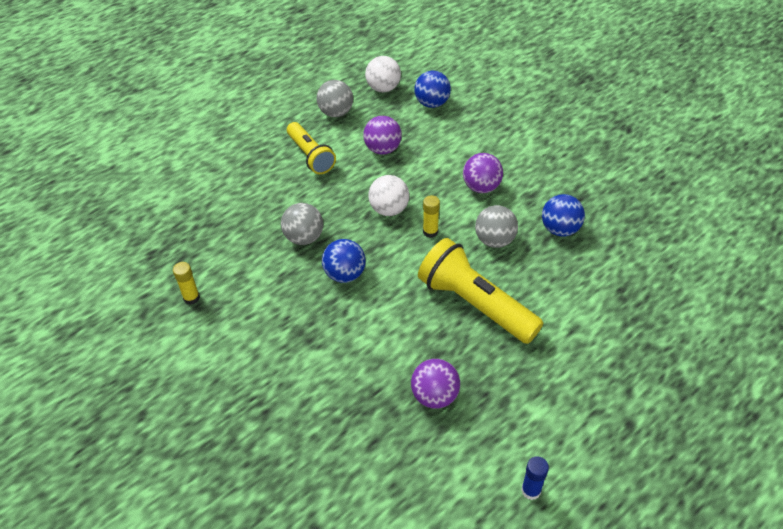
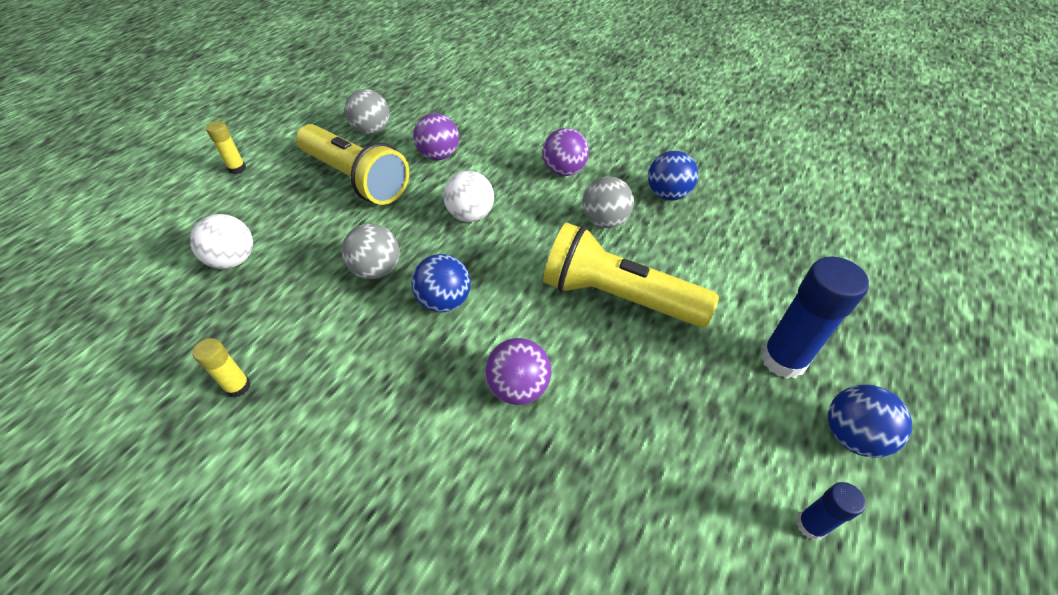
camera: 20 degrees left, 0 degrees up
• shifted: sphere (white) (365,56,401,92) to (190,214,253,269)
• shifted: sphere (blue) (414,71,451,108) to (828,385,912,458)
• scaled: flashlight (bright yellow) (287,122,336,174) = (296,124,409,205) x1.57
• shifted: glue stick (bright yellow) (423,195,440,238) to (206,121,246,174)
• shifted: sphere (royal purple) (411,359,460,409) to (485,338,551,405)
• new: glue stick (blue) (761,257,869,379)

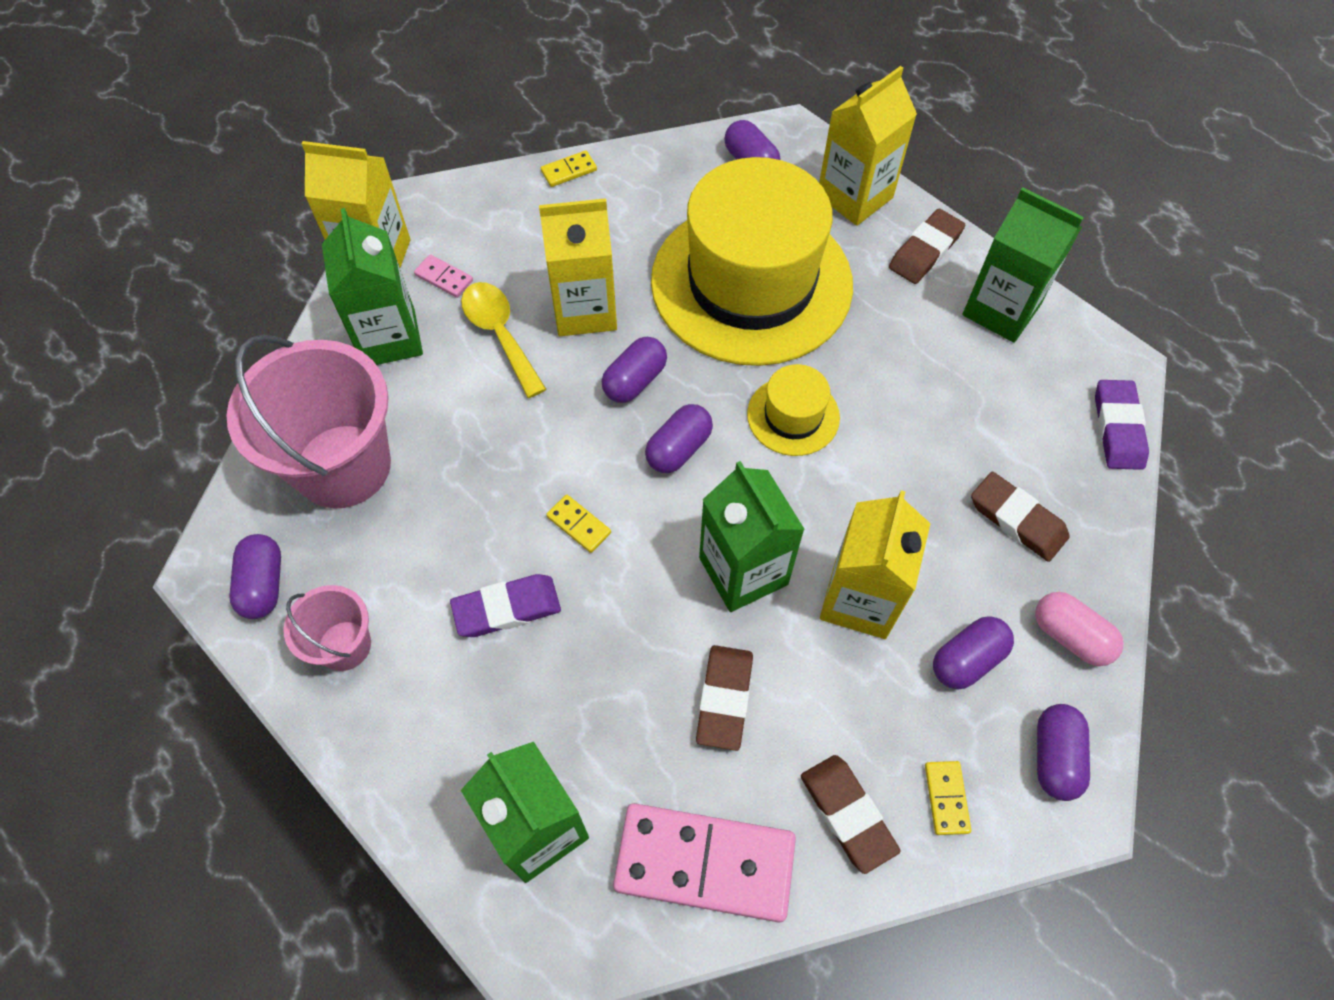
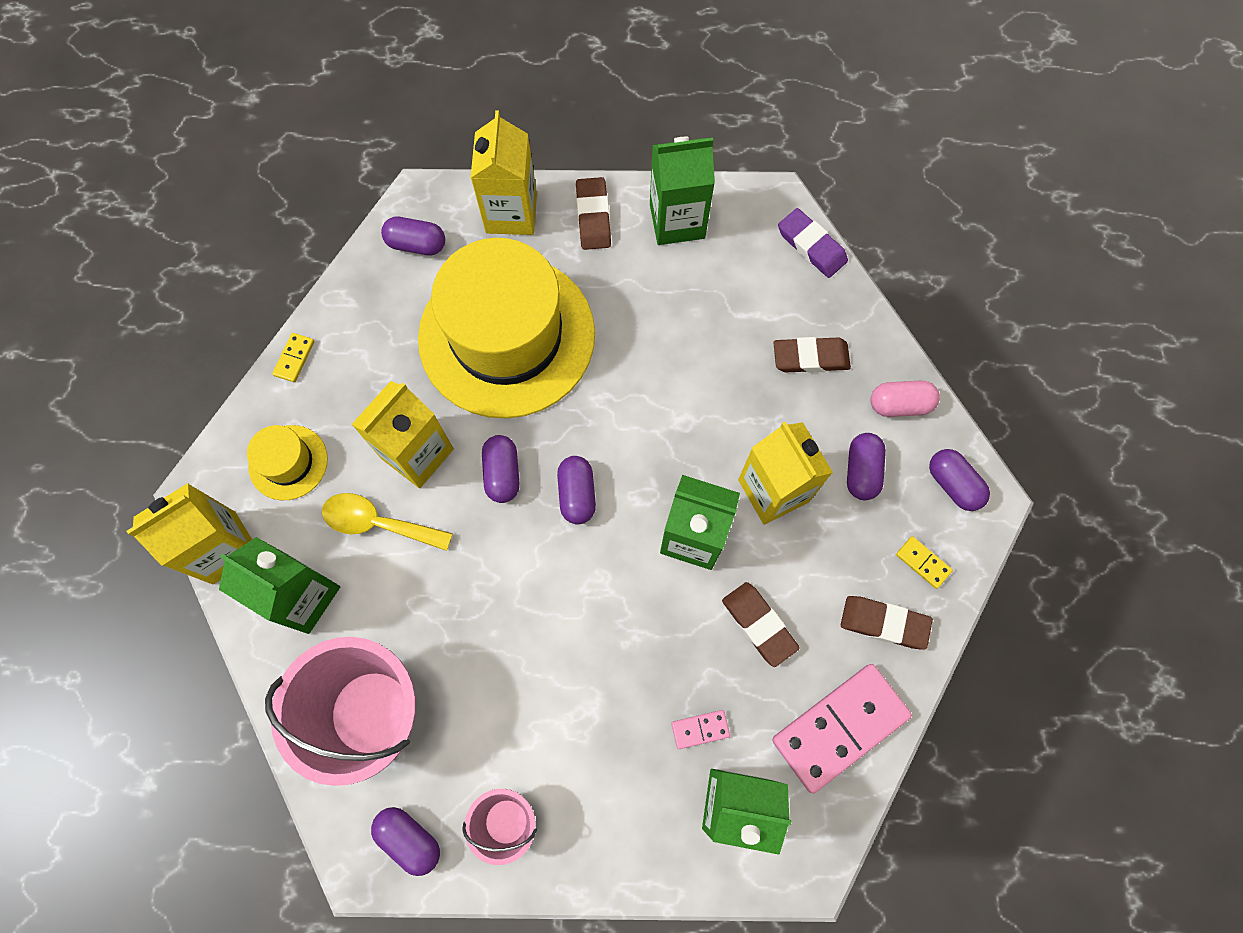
camera: 45 degrees left, 10 degrees up
• shifted: domino piece (pink) (414,254,473,298) to (671,710,730,749)
• shifted: tall hat (bright yellow) (747,364,840,456) to (247,425,328,500)
• gone: domino piece (bright yellow) (546,495,611,553)
• gone: pencil eraser (royal purple) (450,574,561,637)

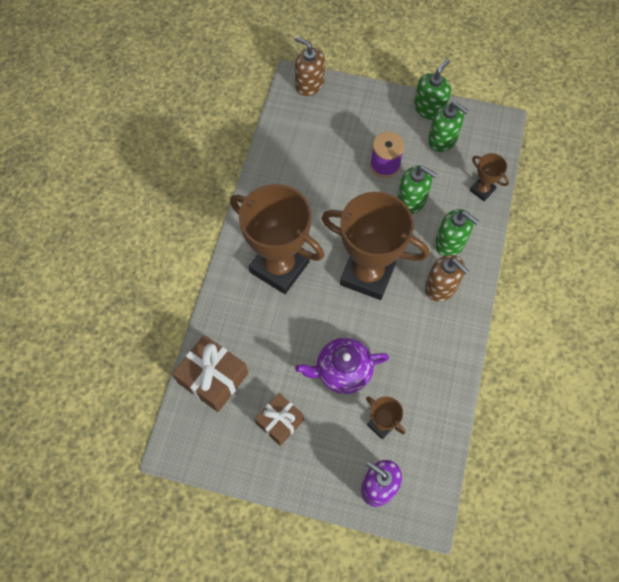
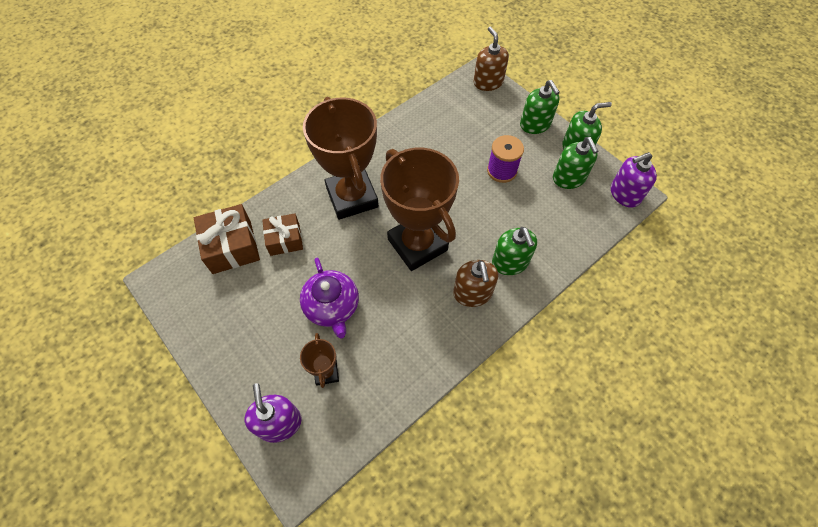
camera: 35 degrees right, 5 degrees down
• gone: trophy (russet) (470,153,509,201)
• shifted: soap dispenser (emerald) (397,166,437,214) to (520,80,560,134)
• rotated: china teapot (royal purple) (295,338,389,394) = (300,258,359,339) 135 degrees counterclockwise
• shifted: wrapped gift (russet) (255,393,304,446) to (262,213,303,256)
• new: soap dispenser (royal purple) (611,152,657,207)

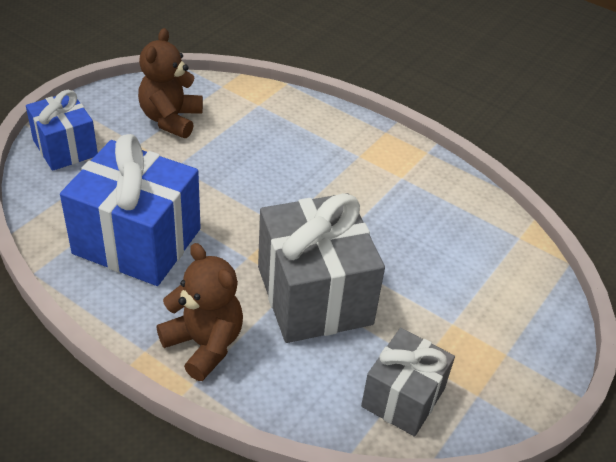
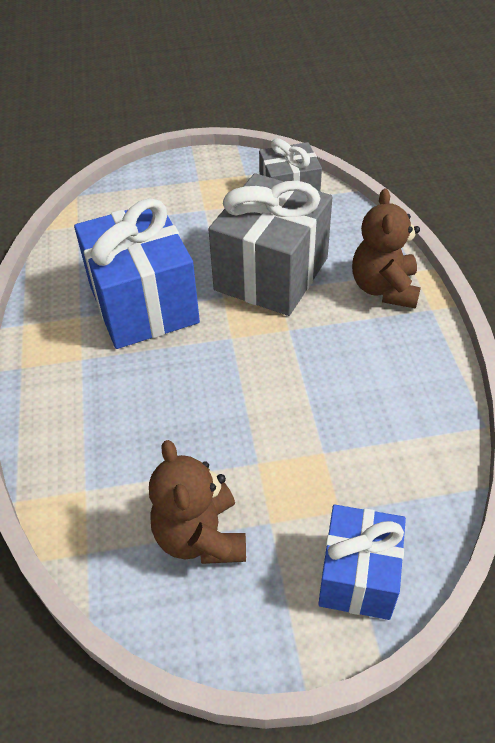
camera: 130 degrees left, 5 degrees up
• rotated: teddy bear (russet) (138,28,203,138) = (149,440,246,564) 105 degrees clockwise
• shifted: wrapped gift (blue) (60,134,201,286) to (74,198,200,349)

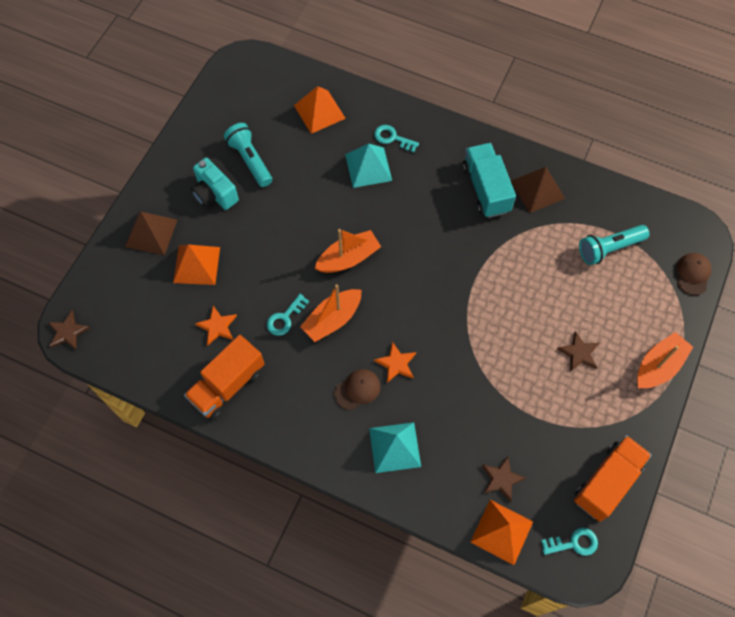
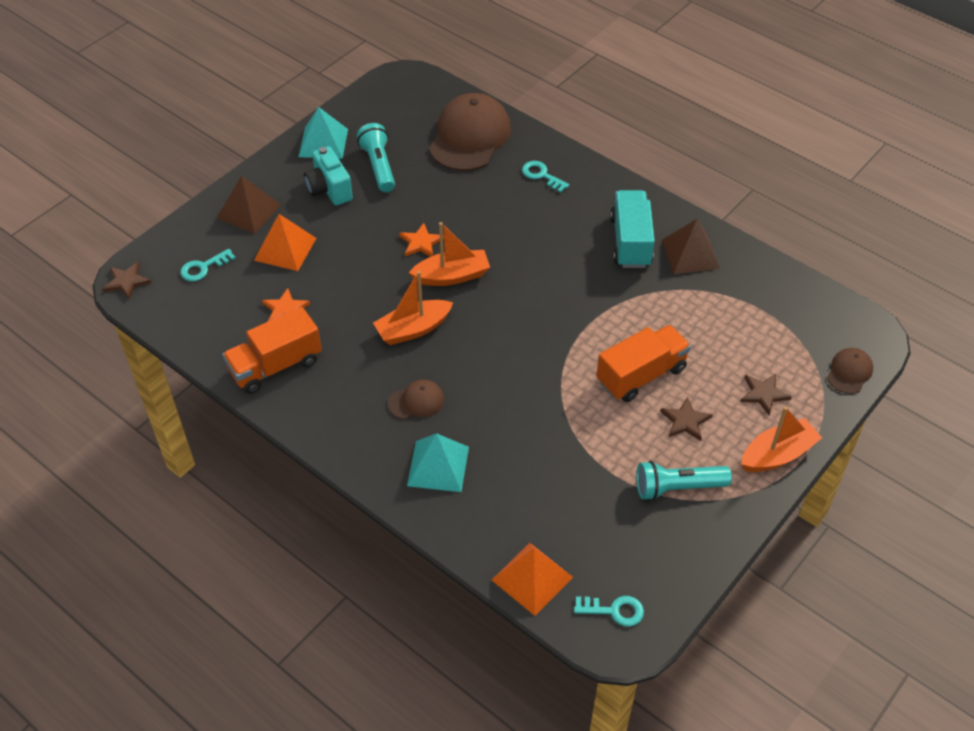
camera: 15 degrees right, 15 degrees down
• swapped: pyramid shape (orange-coloured) (294,86,346,134) to baseball cap (russet) (429,93,511,171)
• shifted: pyramid shape (teal) (345,144,392,188) to (299,107,348,159)
• shifted: flashlight (teal) (579,225,650,265) to (636,461,732,500)
• shifted: key (teal) (267,294,309,336) to (180,249,236,281)
• shifted: five-pointed star (orange-coloured) (374,342,416,383) to (399,223,444,257)
• shifted: lorry (orange-coloured) (574,435,652,522) to (597,325,691,402)
• shifted: five-pointed star (russet) (482,457,526,502) to (741,374,792,416)

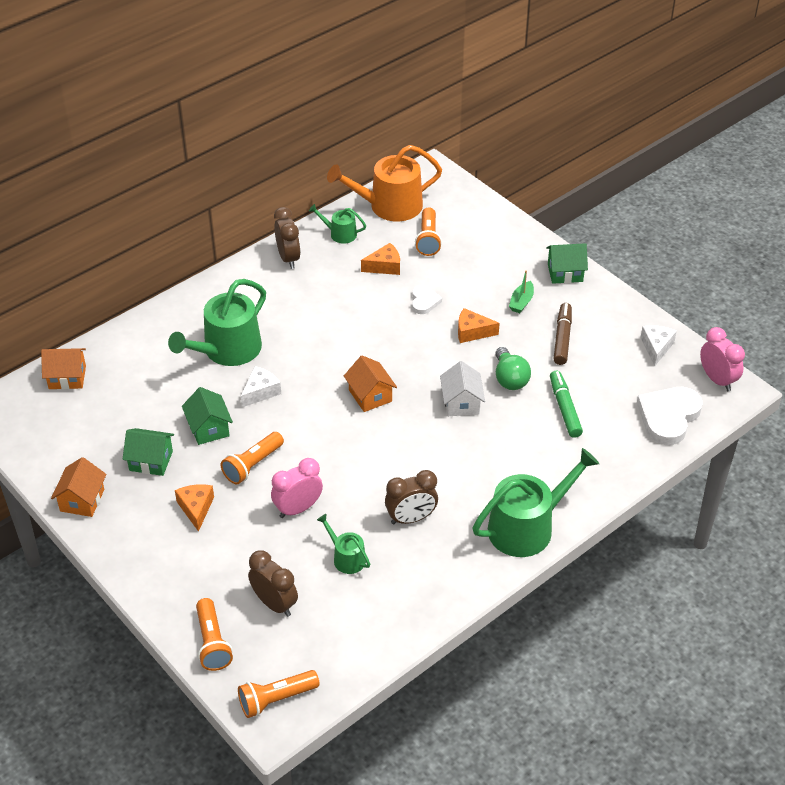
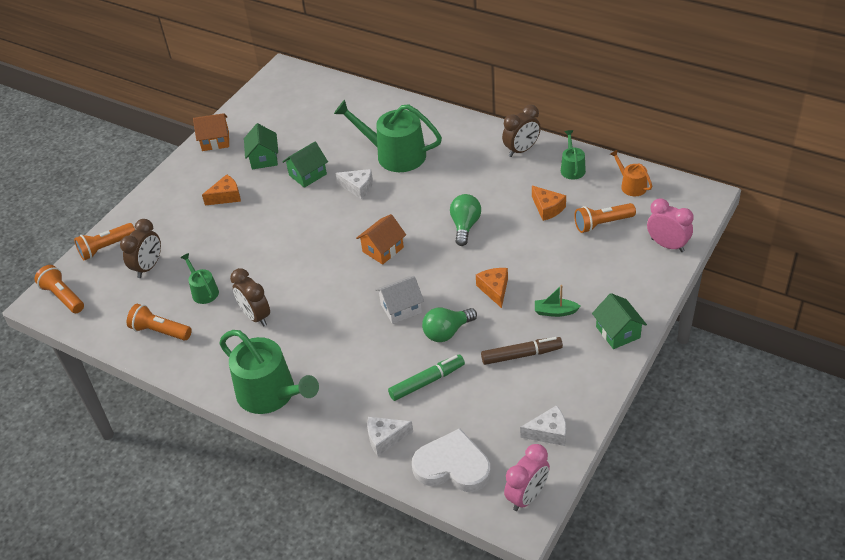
camera: 75 degrees right, 0 degrees up
• scaled: watering pot (orange-coloured) (327,145,442,222) = (610,149,652,196) x0.50
• gone: love heart (white) (412,285,442,314)
• gone: cottage (orange-coloured) (41,348,86,390)
• shifted: flashlight (orange-coloured) (221,432,284,484) to (127,304,192,341)
• shifted: clock (pink) (271,458,323,518) to (647,199,694,252)
• rotated: watering pot (emerald) (317,514,370,574) = (180,253,219,304) 60 degrees counterclockwise
• new: light bulb (emerald) (450,194,481,246)
• new: cheese wedge (white) (367,417,413,456)

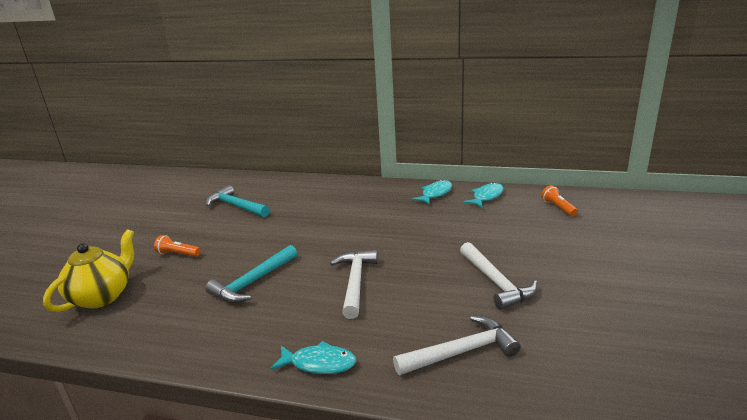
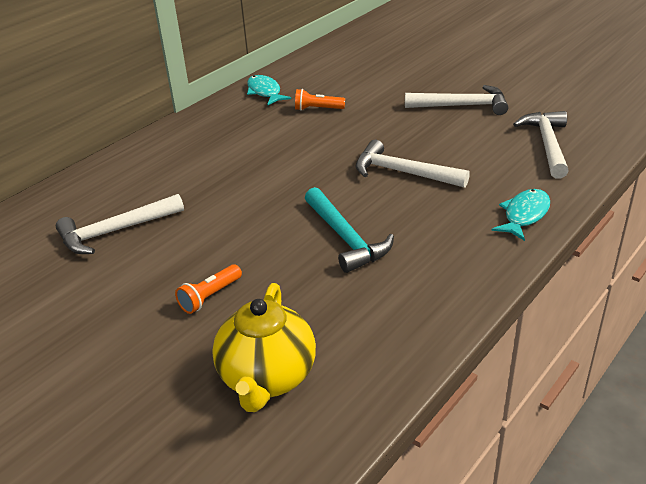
camera: 65 degrees left, 10 degrees up
• gone: fish (teal) (463,182,503,208)
• repainted: carpenter's hammer (teal) (206,185,270,217) to carpenter's hammer (white) (56,194,184,254)
• shifted: flashlight (orange-coloured) (541,185,578,217) to (295,89,345,111)
• rotated: china teapot (bright yellow) (43,229,134,312) = (212,283,316,412) 135 degrees counterclockwise

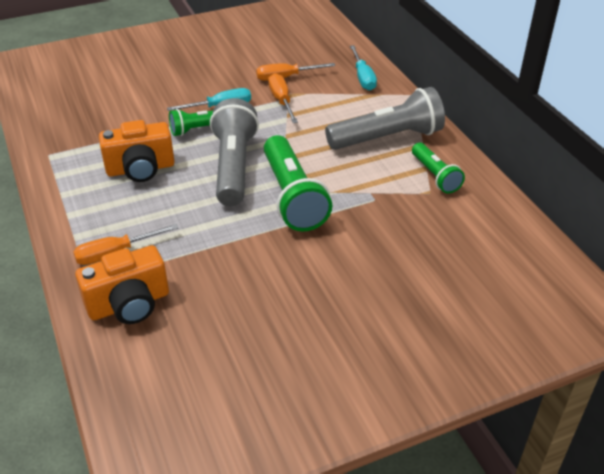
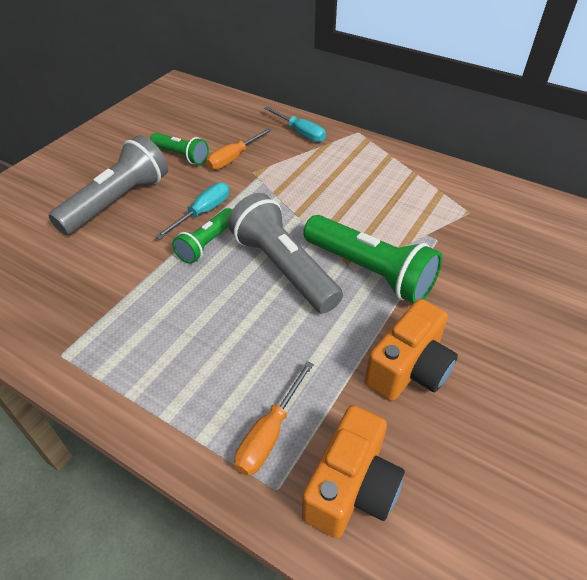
camera: 35 degrees left, 5 degrees up
• gone: flat screwdriver (orange-coloured) (268,73,298,123)
• shifted: flashlight (gray) (325,87,445,150) to (49,135,168,235)
• shifted: photo camera (orange-coloured) (99,120,175,182) to (365,299,458,401)
• shifted: flashlight (emerald) (412,143,465,193) to (150,133,209,165)

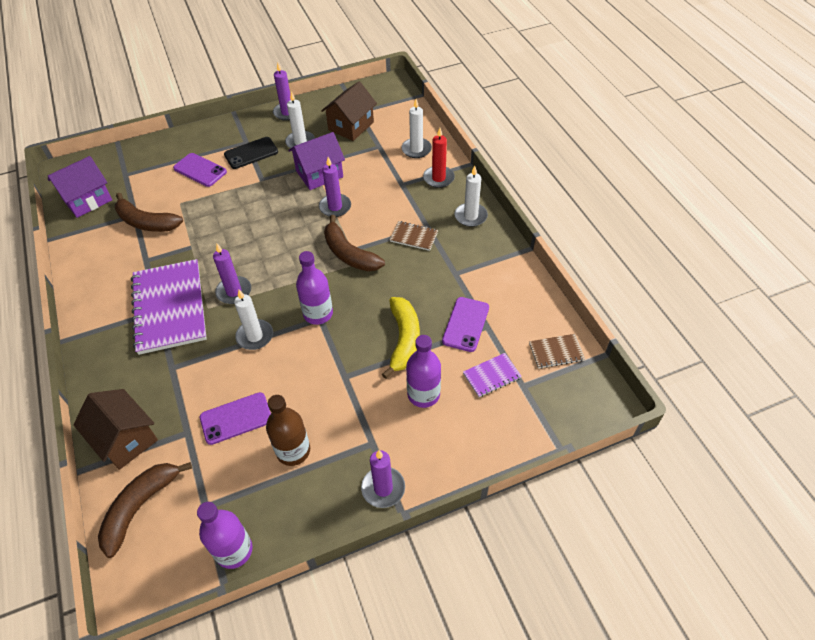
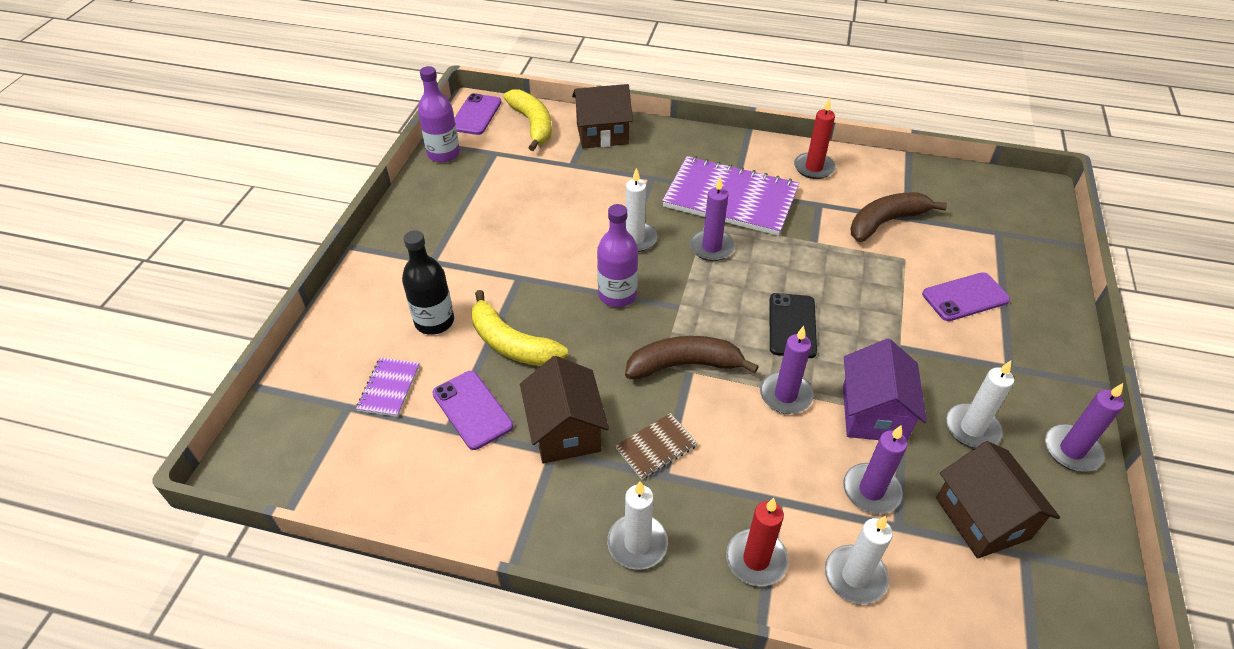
camera: 125 degrees right, 5 degrees down
• shifted: mobile phone (ebony) (224,137,278,169) to (770,293,817,358)
• gone: cottage (royal purple) (48,156,112,218)
• gone: notepad (russet) (529,334,585,368)
• repainted: bottle (royal purple) (406,335,441,408) to bottle (ebony) (402,230,454,335)
• shifted: mobile phone (royal purple) (200,392,271,445) to (454,93,501,135)
• gone: bottle (russet) (266,395,310,466)
• shifted: candle (royal purple) (361,450,405,508) to (843,425,907,514)
• repainted: toy banana (russet) (98,462,192,558) to toy banana (bright yellow) (504,89,552,151)
• new: candle (crimson) (794,98,835,179)
• new: cottage (russet) (520,356,609,464)

